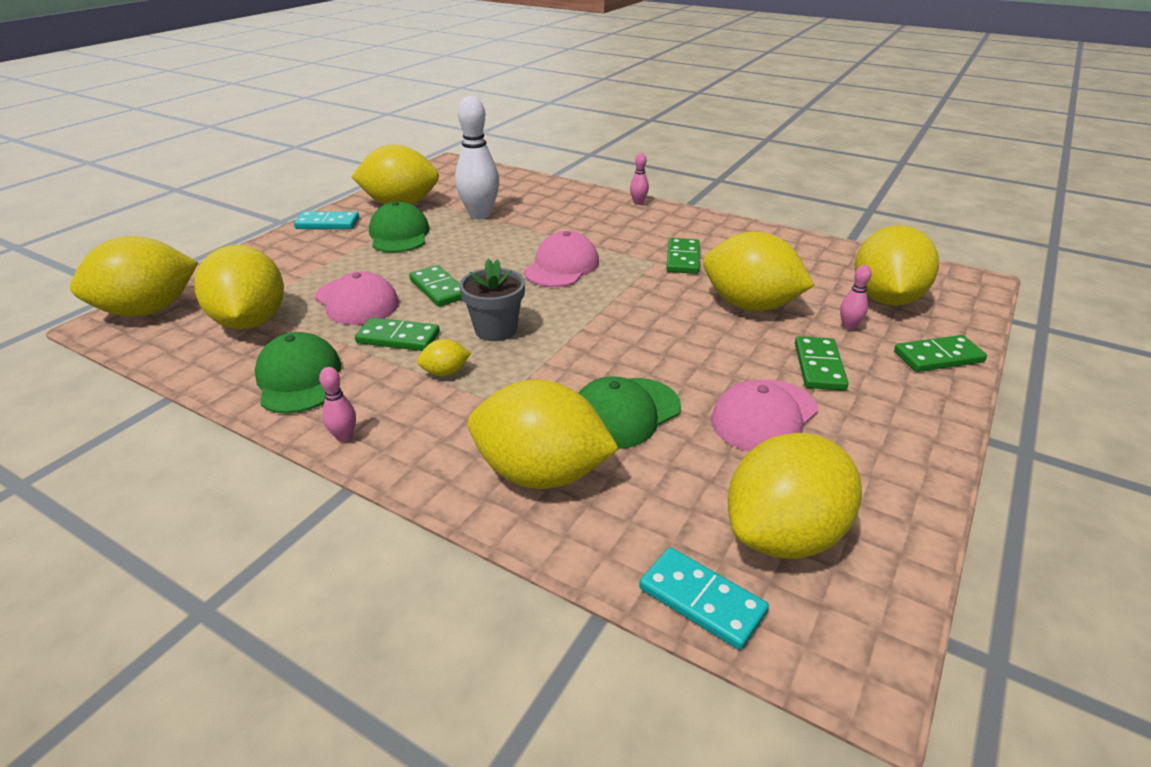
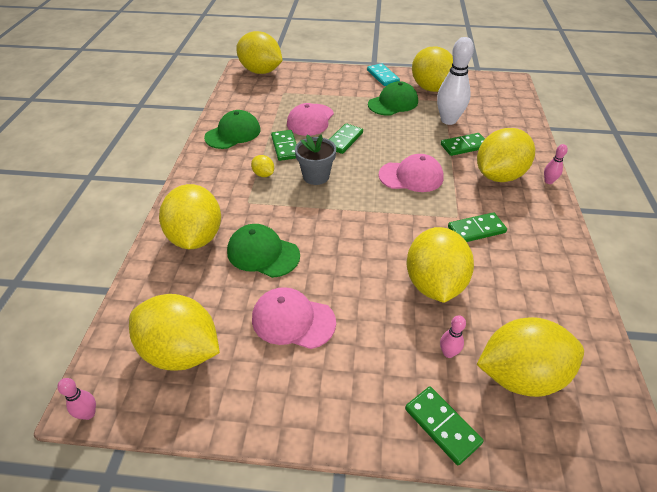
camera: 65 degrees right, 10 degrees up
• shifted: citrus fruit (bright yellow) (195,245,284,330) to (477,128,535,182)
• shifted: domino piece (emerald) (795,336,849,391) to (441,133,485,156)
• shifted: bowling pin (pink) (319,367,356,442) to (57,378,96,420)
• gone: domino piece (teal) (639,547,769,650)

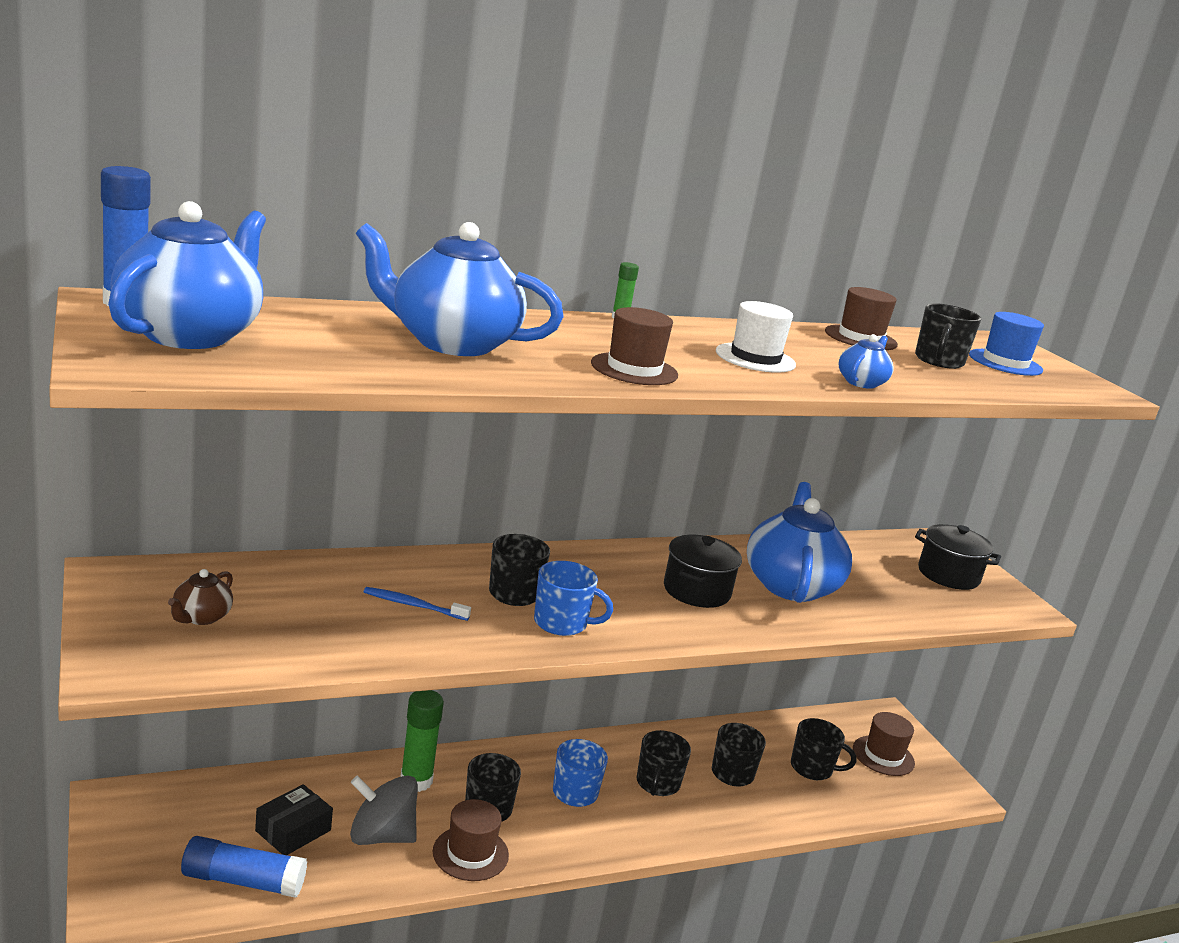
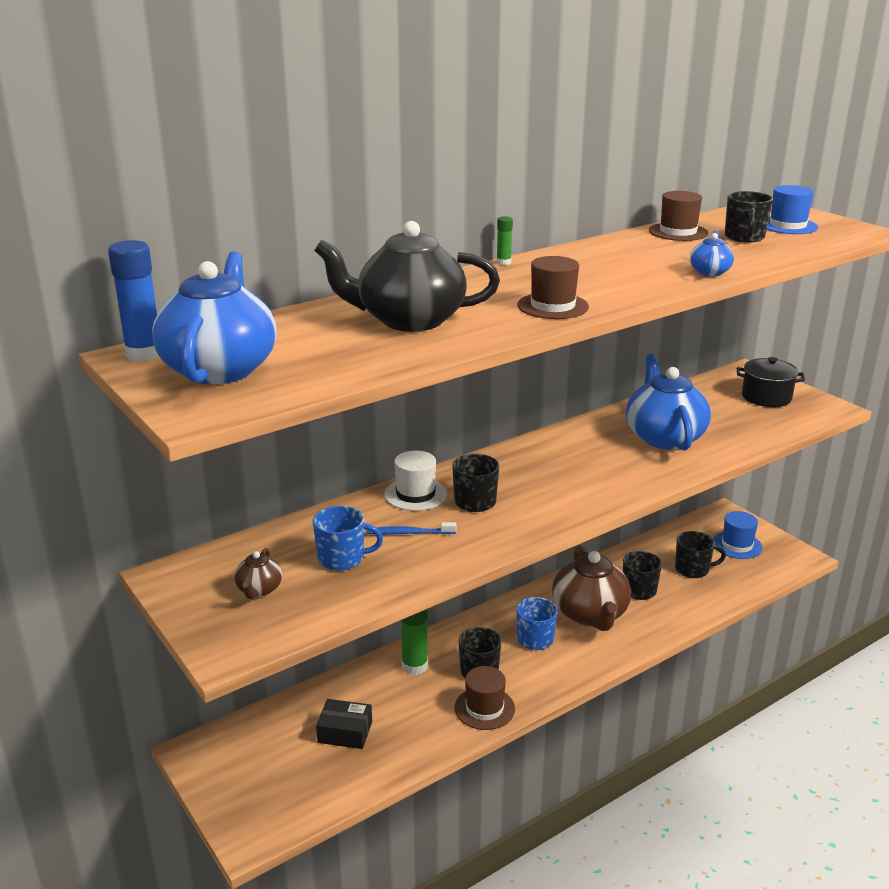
camera: 10 degrees left, 5 degrees up
• repainted: china teapot (blue) (356,222,564,356) to china teapot (ebony) (314,221,500,332)
• shifted: tall hat (white) (716,301,796,373) to (385,451,447,511)
• gone: pot (ebony) (664,535,742,608)
• shifted: tea mug (blue) (534,561,613,636) to (313,506,383,571)
• repainted: tall hat (russet) (853,712,915,776) to tall hat (blue) (713,511,762,559)
• swapped: tea mug (ebony) (637,730,691,796) to china teapot (russet) (552,545,631,631)
• gone: toy top (gray) (350,775,418,845)
• rotated: parcel (ebony) (255,784,333,855) = (316,699,372,749) 75 degrees clockwise
• gone: glue stick (blue) (181,836,307,897)

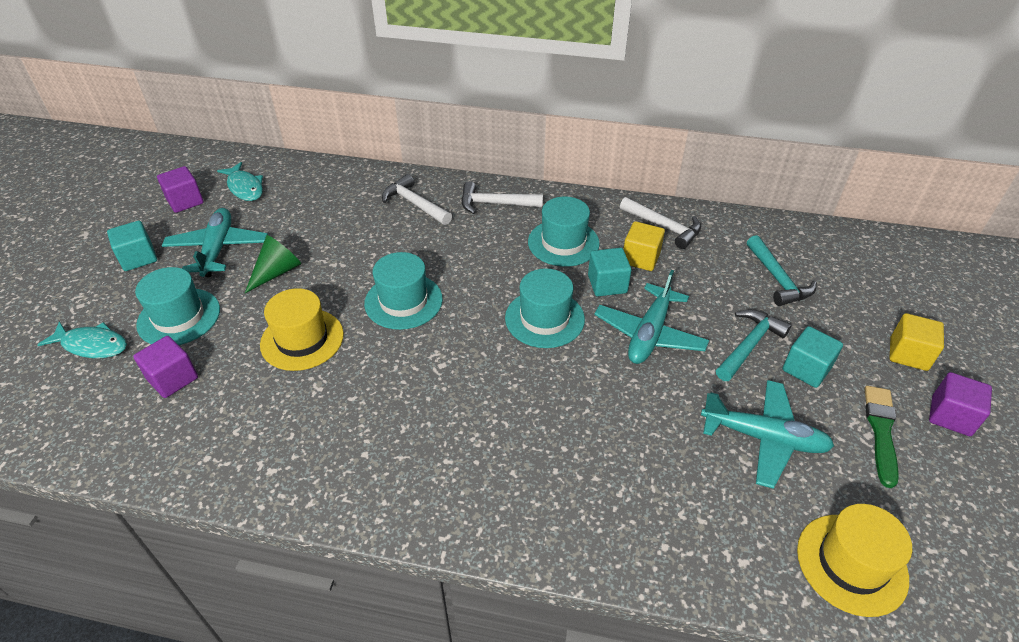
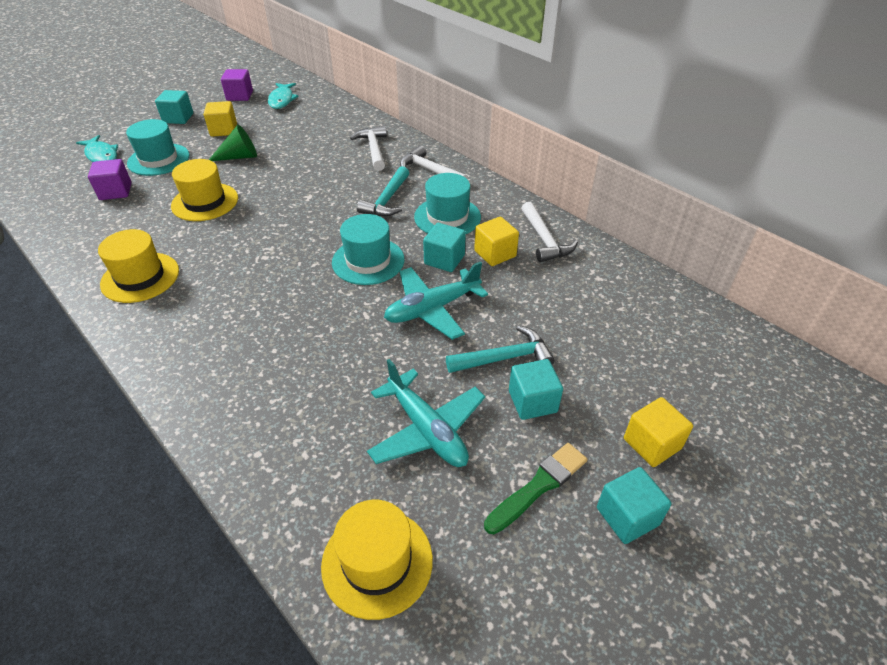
camera: 35 degrees right, 0 degrees up
• swapped: toy plane (teal) (162,208,268,277) to cube (bright yellow) (204,101,237,137)
• shifted: carpenter's hammer (teal) (747,235,817,306) to (357,166,409,216)
• gone: tall hat (teal) (364,252,443,330)
• repainted: cube (royal purple) (929,372,992,436) to cube (teal) (597,467,671,544)
• new: tall hat (bright yellow) (98,229,179,303)

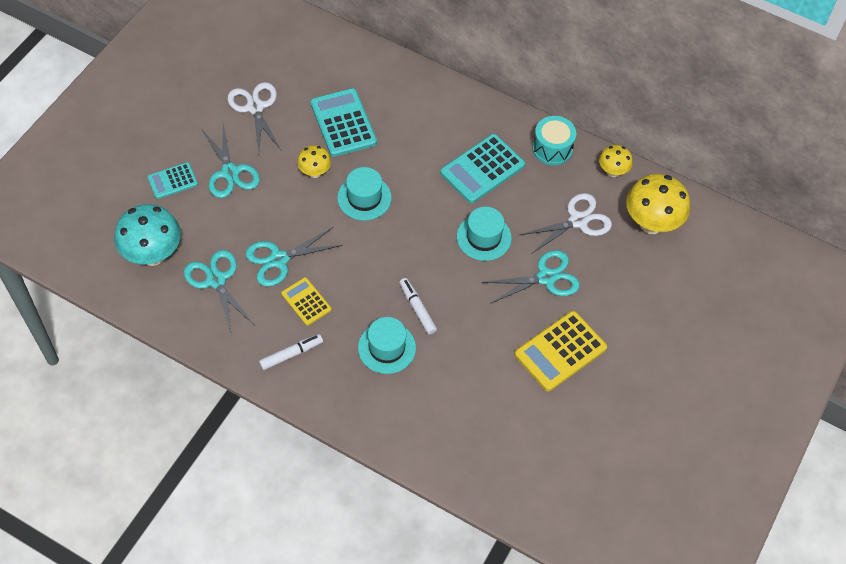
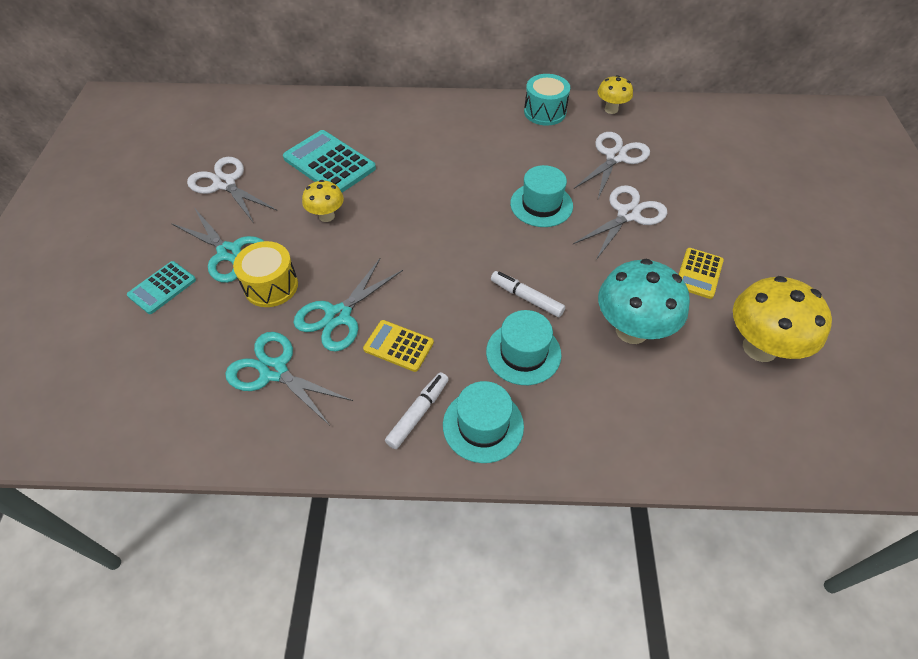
camera: 25 degrees left, 5 degrees down
• gone: calculator (teal) (440,134,525,203)
• shifted: tall hat (teal) (337,167,392,221) to (443,381,524,463)
• shifted: mushroom (bright yellow) (626,174,690,234) to (733,276,832,362)
• shifted: mushroom (teal) (114,204,181,266) to (598,259,690,344)
• repainted: scissors (teal) (482,250,580,304) to scissors (white) (573,185,667,260)
• scaled: calculator (bright yellow) (515,311,607,391) = (679,248,724,299) x0.59
• new: drum (bright yellow) (233,241,298,307)

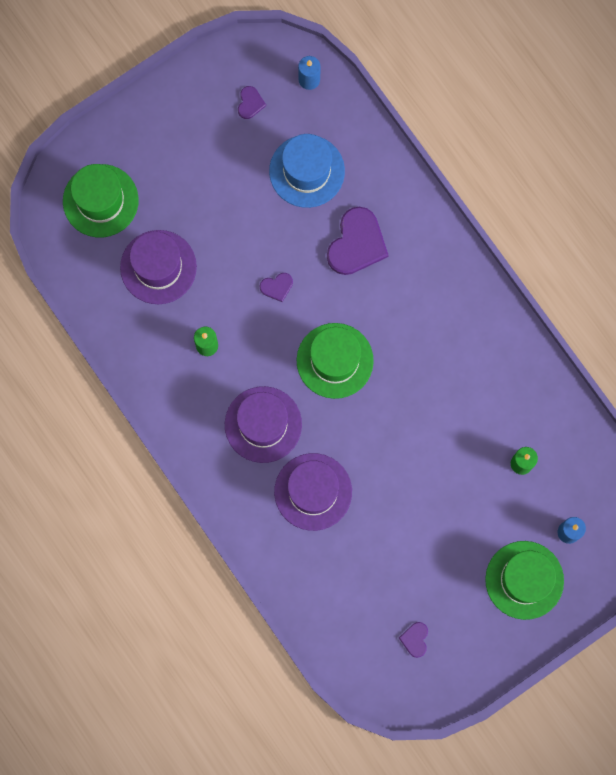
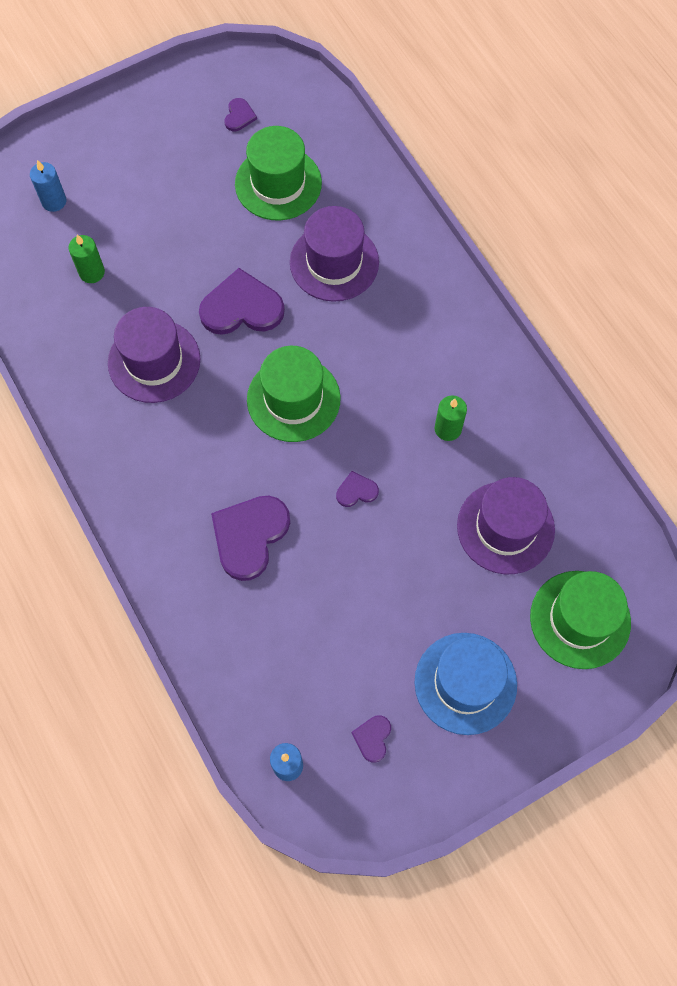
camera: 175 degrees left, 10 degrees down
• shifted: tall hat (blue) (269,134,345,208) to (415,633,517,735)
• shifted: tall hat (royal purple) (225,386,302,463) to (108,307,201,403)
• shifted: tall hat (emerald) (485,541,564,620) to (235,126,322,221)
• new: love heart (royal purple) (199,268,285,335)

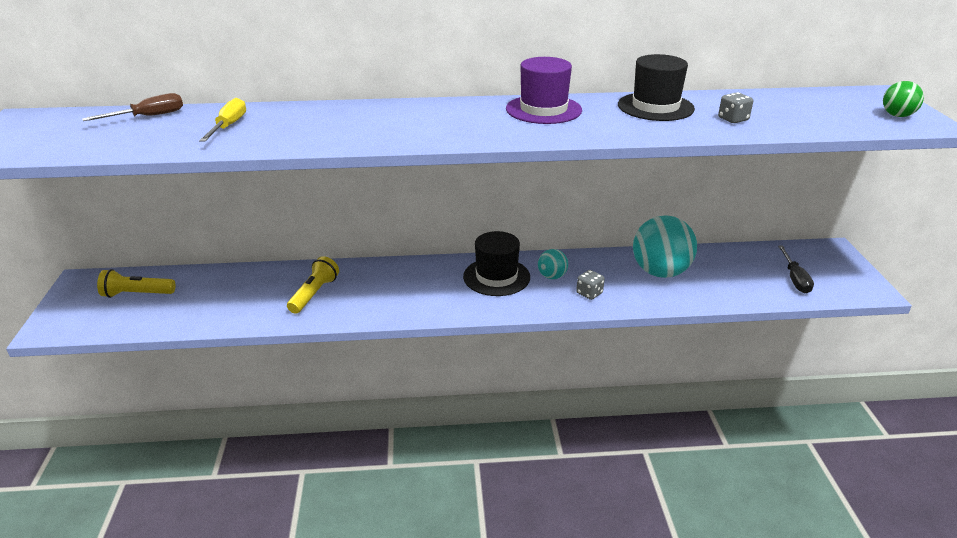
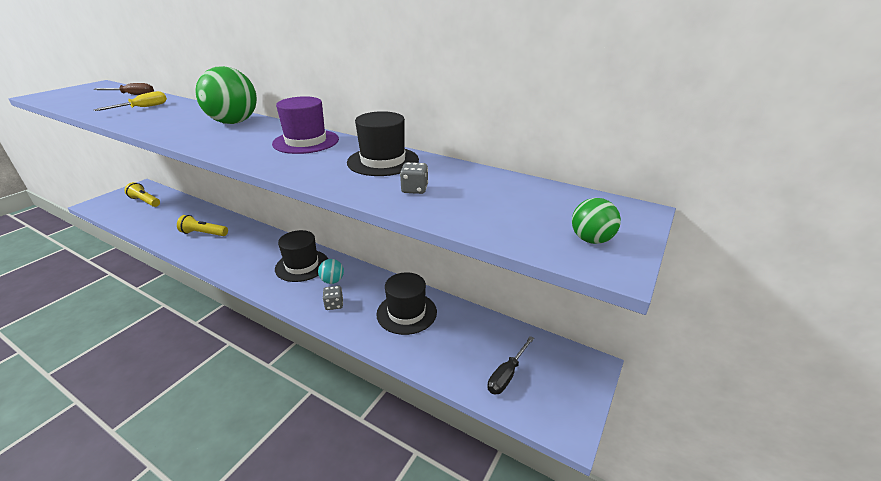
camera: 35 degrees right, 0 degrees up
• swapped: sphere (teal) (633,215,697,278) to tall hat (ebony) (376,272,437,335)
• rotated: flashlight (bright yellow) (287,256,339,314) = (177,215,228,236) 135 degrees counterclockwise
• new: sphere (emerald) (195,66,257,124)

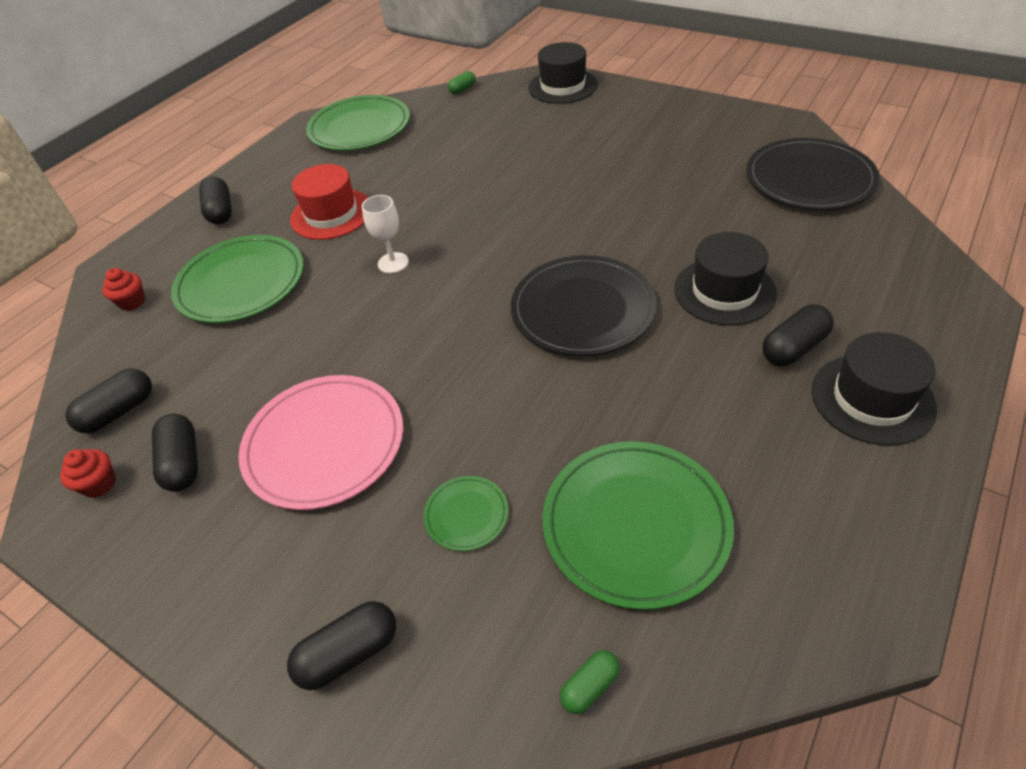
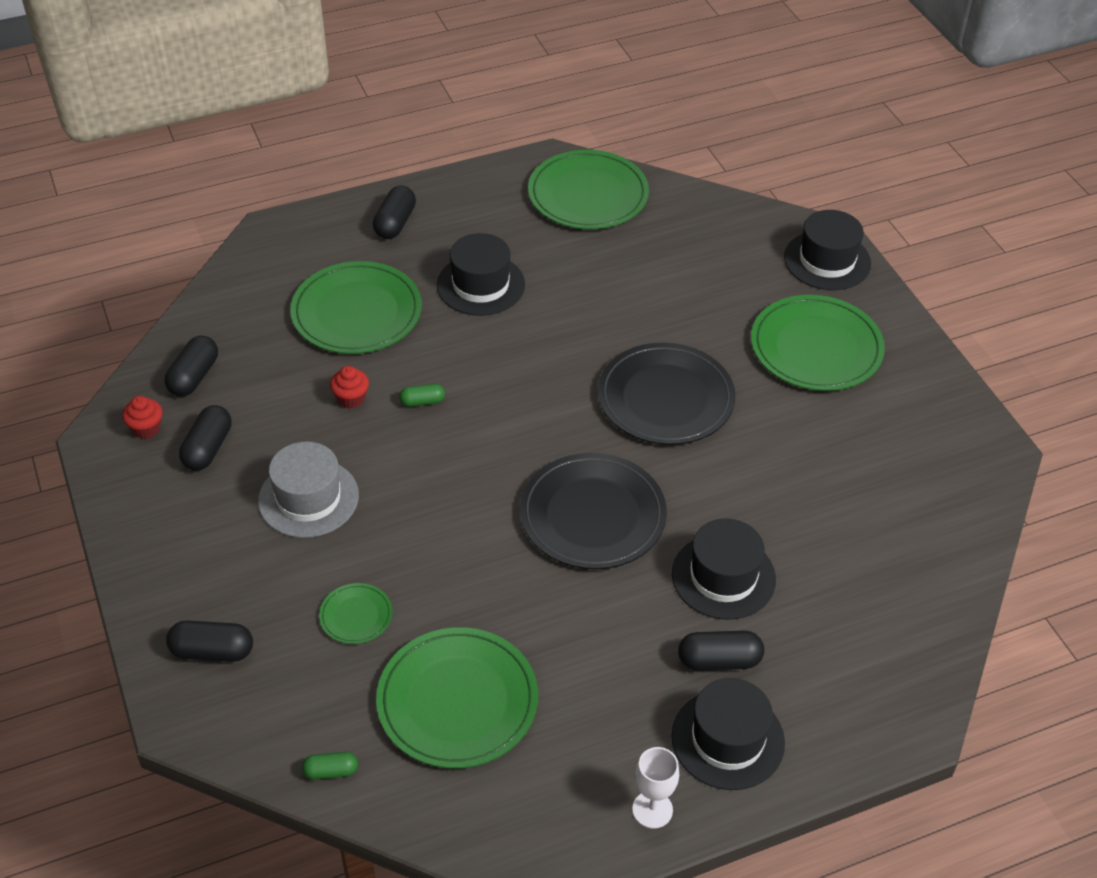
camera: 30 degrees right, 0 degrees up
• shifted: pill shape (emerald) (448,71,475,94) to (399,384,445,407)
• shifted: flat dish (ebony) (747,138,880,210) to (598,342,735,445)
• repainted: tall hat (crimson) (290,164,368,240) to tall hat (ebony) (437,233,525,316)
• shifted: chalice (white) (362,195,409,273) to (632,747,679,829)
• shifted: muffin (crimson) (102,268,145,311) to (330,366,369,409)
• rotated: pill shape (ebony) (65,368,152,434) = (165,336,218,396) 60 degrees counterclockwise
• swapped: flat dish (pink) (239,375,403,510) to tall hat (gray) (258,441,359,538)
• new: flat dish (emerald) (751,295,885,391)

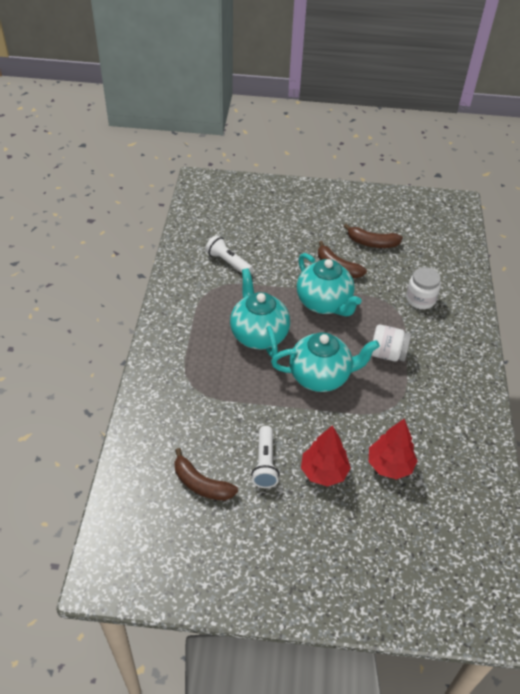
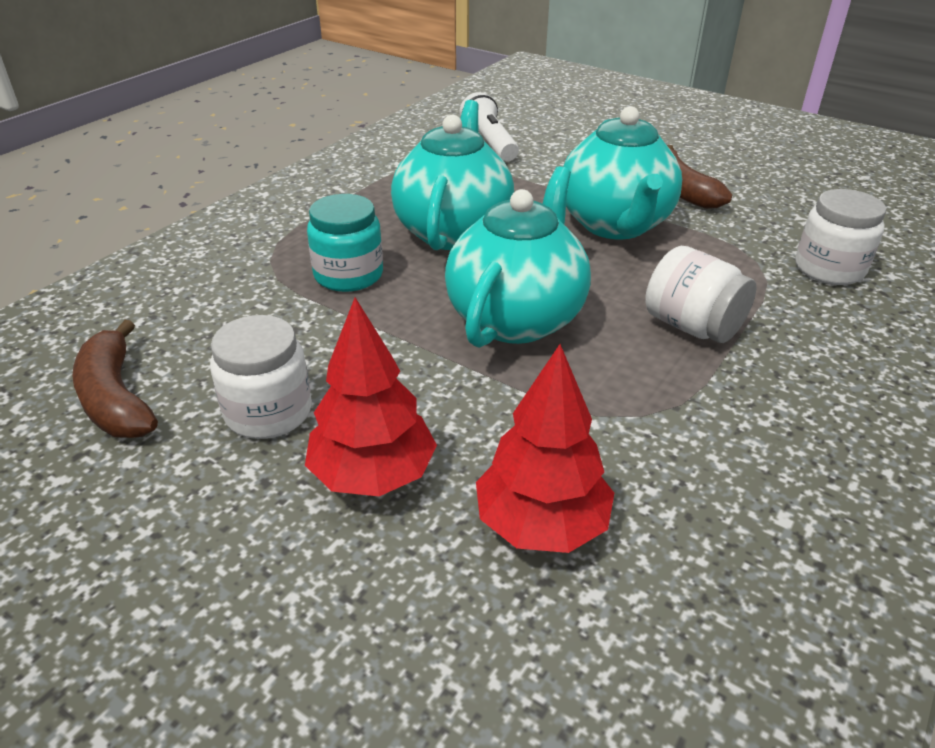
camera: 30 degrees right, 10 degrees down
• gone: toy banana (russet) (343,224,403,248)
• rotated: china teapot (teal) (271,332,380,392) = (445,166,591,348) 90 degrees counterclockwise
• swapped: flashlight (white) (251,426,280,488) to jam jar (white) (210,315,312,439)
• new: jam jar (teal) (307,194,383,292)

